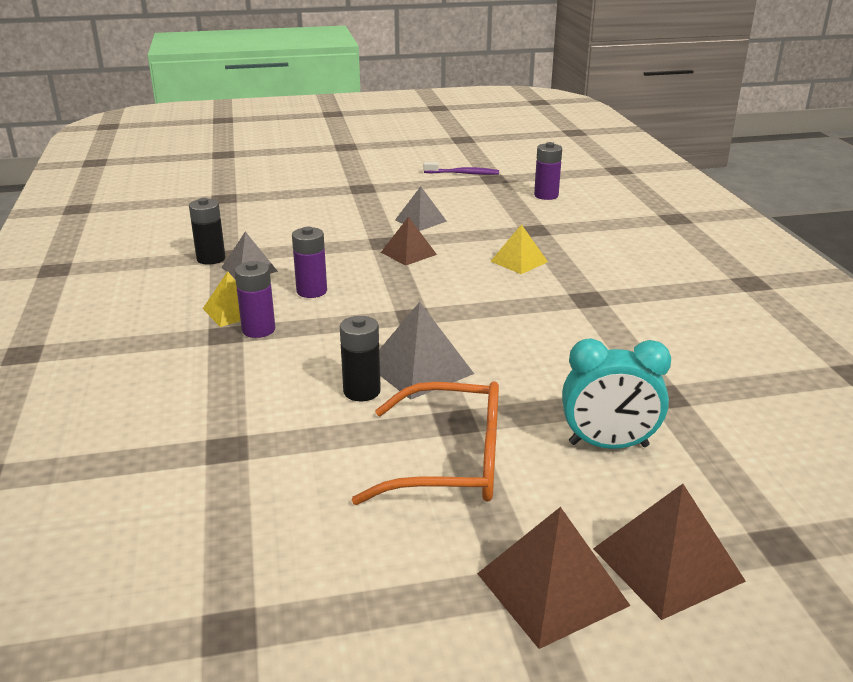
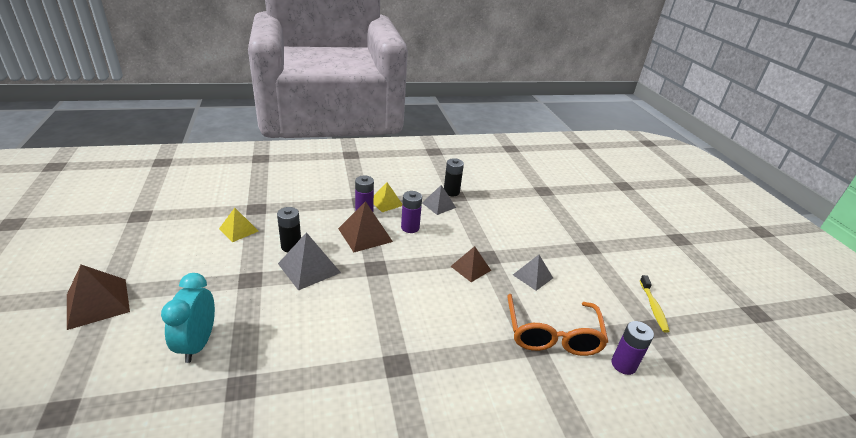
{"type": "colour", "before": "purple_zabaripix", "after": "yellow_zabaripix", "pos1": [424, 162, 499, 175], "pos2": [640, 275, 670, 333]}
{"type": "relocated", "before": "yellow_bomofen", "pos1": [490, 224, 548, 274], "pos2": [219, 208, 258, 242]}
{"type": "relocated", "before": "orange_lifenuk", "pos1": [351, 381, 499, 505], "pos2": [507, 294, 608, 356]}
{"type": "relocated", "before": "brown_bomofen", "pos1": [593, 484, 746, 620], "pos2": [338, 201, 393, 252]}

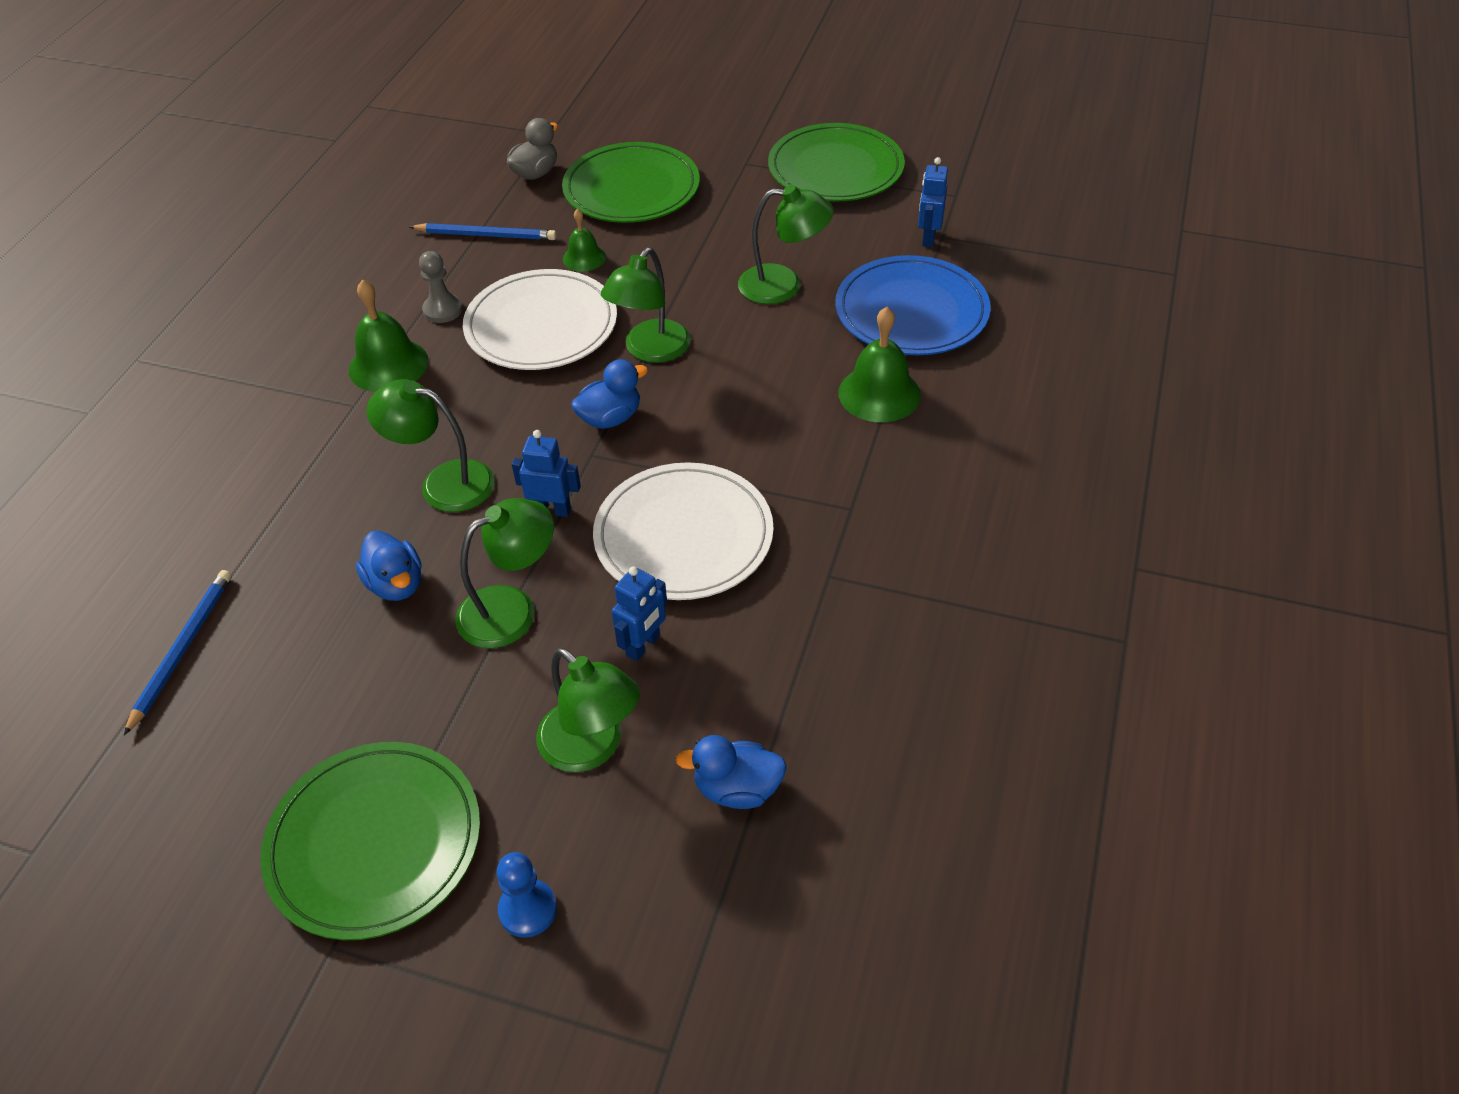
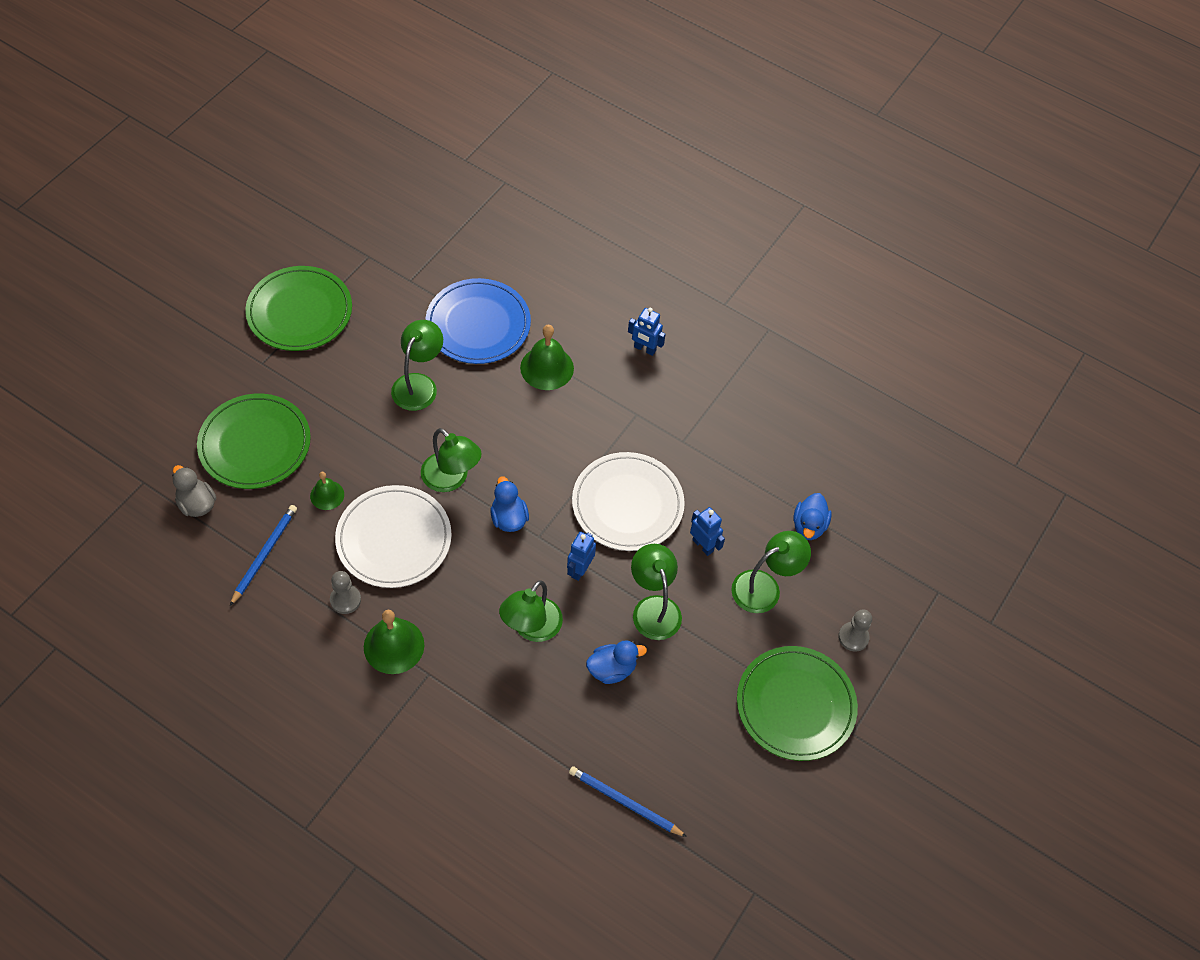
{"type": "relocated", "before": "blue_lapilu", "pos1": [918, 157, 948, 247], "pos2": [628, 308, 666, 356]}
{"type": "colour", "before": "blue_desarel", "after": "grey_desarel", "pos1": [497, 852, 557, 938], "pos2": [838, 609, 872, 652]}

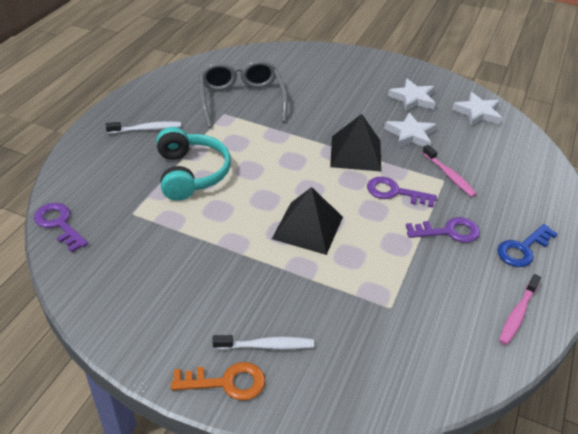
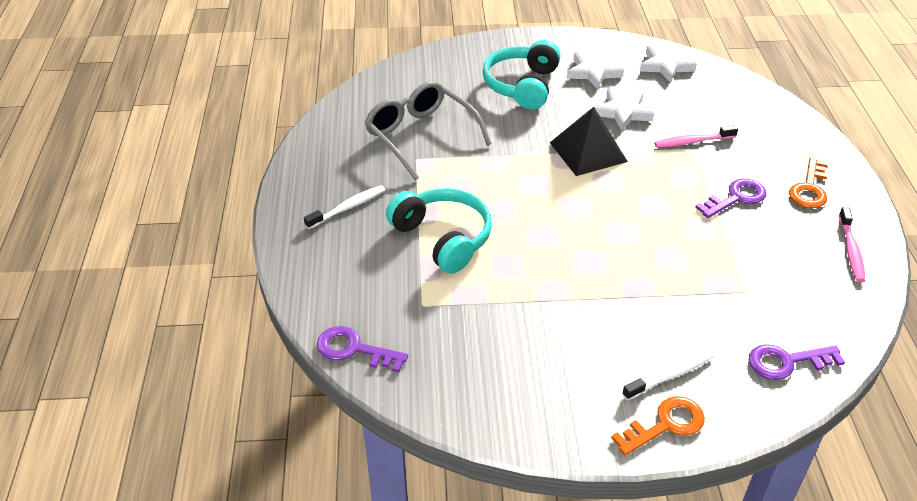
{"type": "spun", "before": "pink_zabaripix", "pos1": [422, 145, 477, 197], "pos2": [654, 125, 738, 148], "turn": 135}
{"type": "relocated", "before": "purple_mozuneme", "pos1": [367, 177, 437, 208], "pos2": [749, 344, 845, 380]}
{"type": "missing", "before": "black_bomofen", "pos1": [272, 187, 343, 255]}
{"type": "colour", "before": "blue_mozuneme", "after": "orange_mozuneme", "pos1": [497, 224, 558, 267], "pos2": [789, 157, 828, 208]}
{"type": "appeared", "after": "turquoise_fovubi", "pos2": [482, 40, 561, 110]}

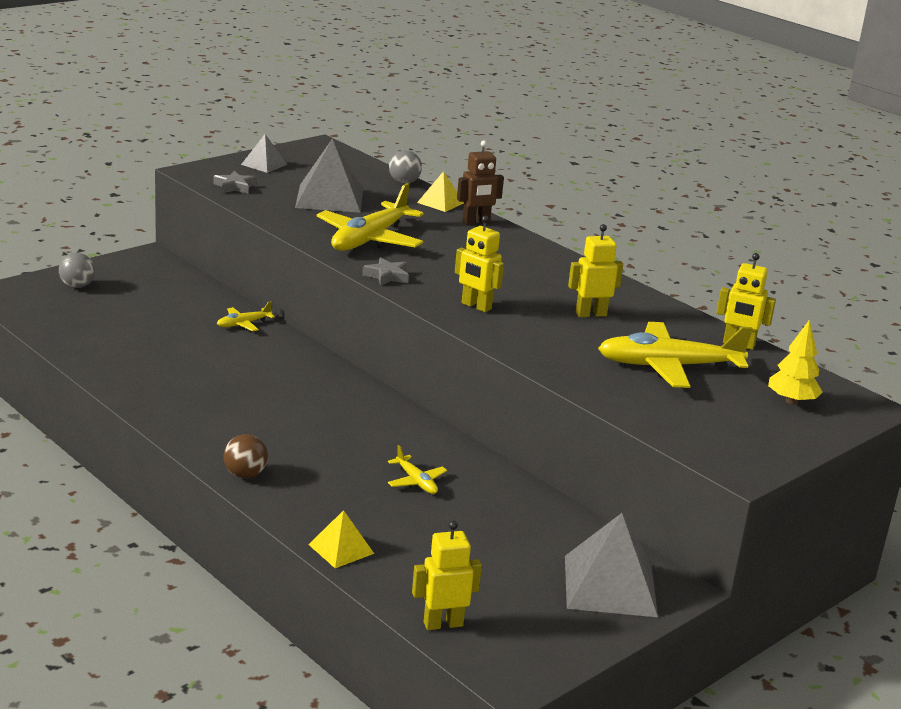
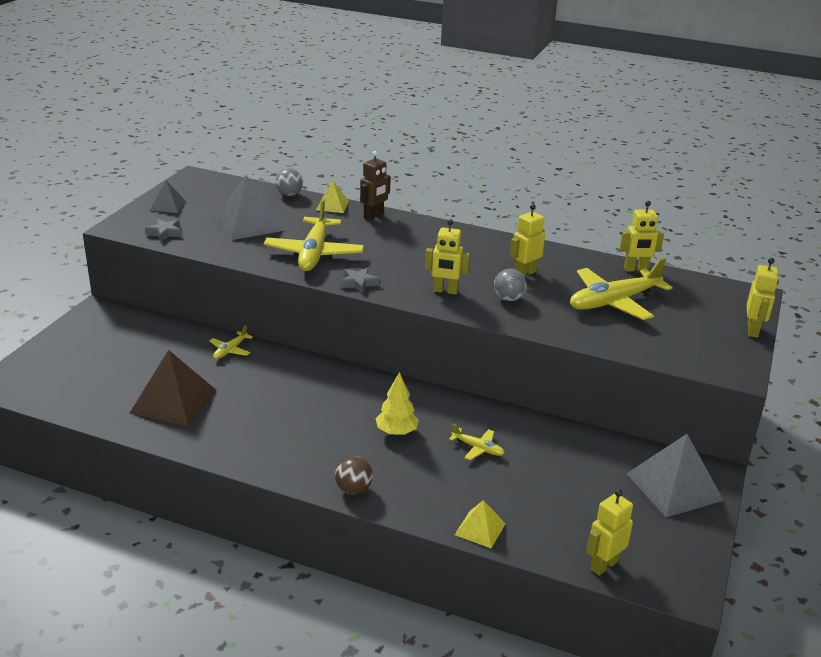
{"type": "relocated", "before": "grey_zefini", "pos1": [59, 253, 95, 288], "pos2": [494, 269, 527, 301]}
{"type": "relocated", "before": "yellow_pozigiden", "pos1": [768, 319, 823, 405], "pos2": [376, 372, 419, 435]}
{"type": "appeared", "after": "yellow_lapilu", "pos2": [747, 258, 779, 338]}
{"type": "appeared", "after": "brown_bomofen", "pos2": [130, 350, 217, 426]}

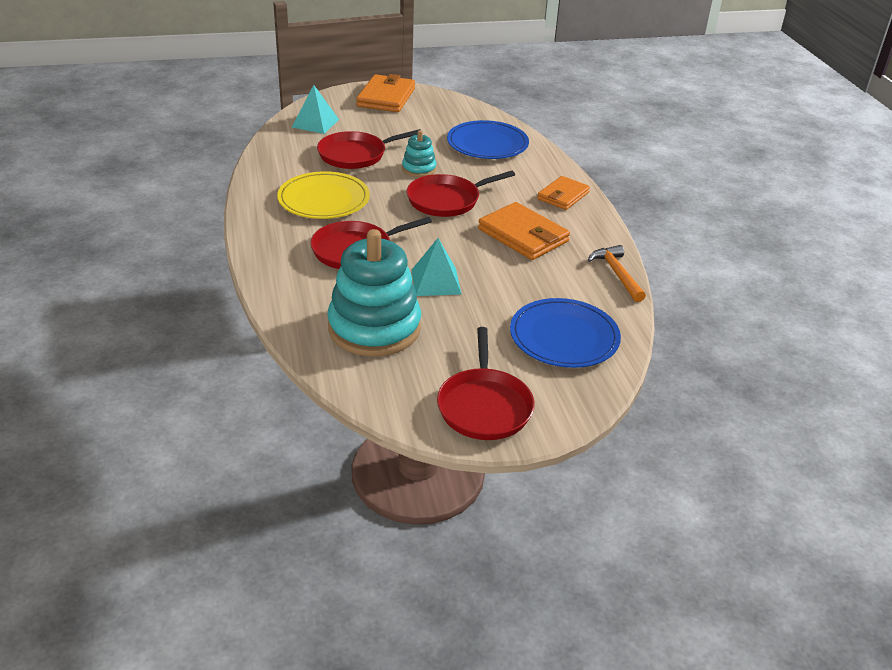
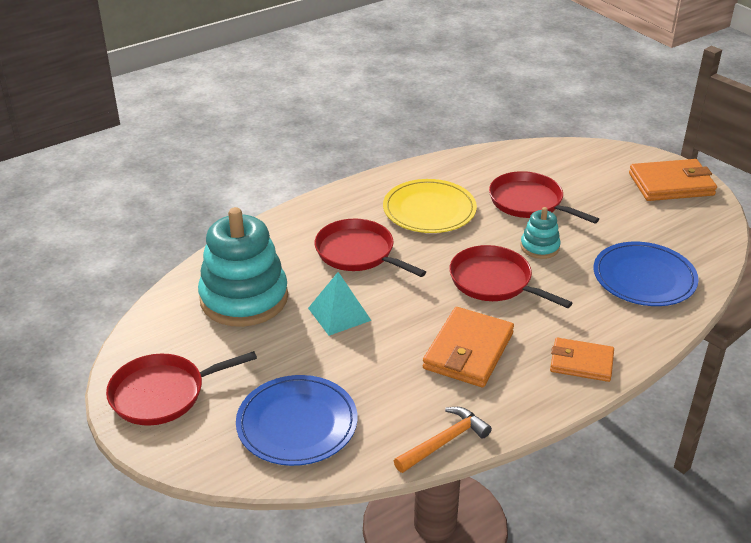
{"type": "missing", "before": "turquoise_bomofen", "pos1": [292, 85, 339, 134]}

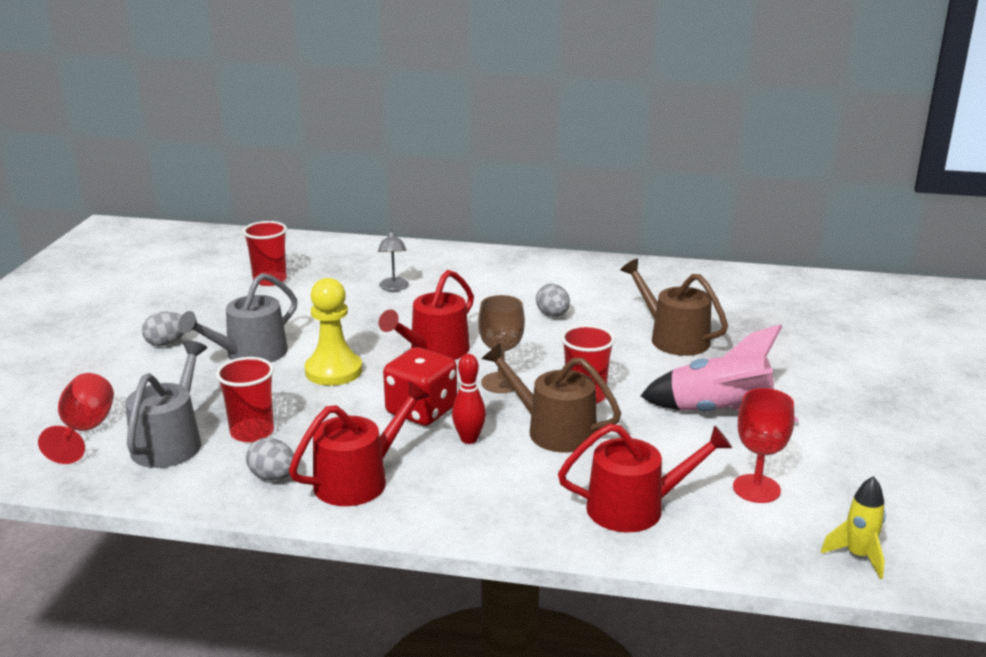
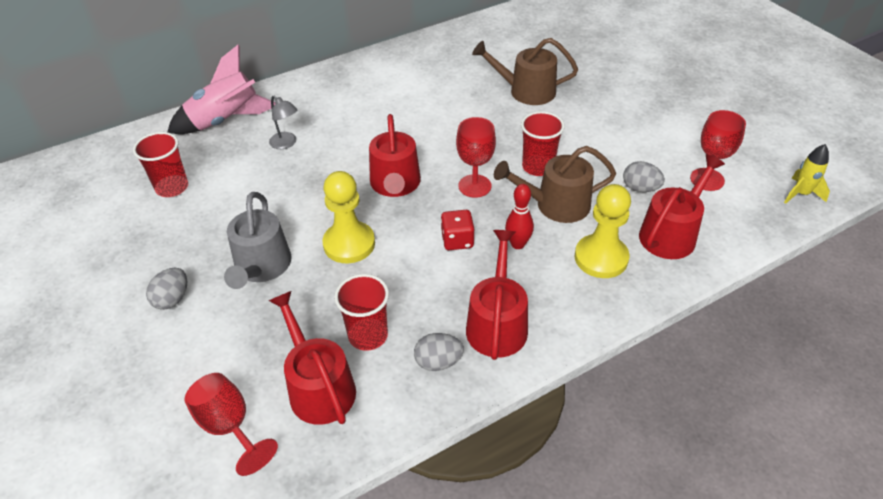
{"type": "relocated", "before": "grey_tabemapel", "pos1": [536, 284, 570, 317], "pos2": [623, 161, 665, 192]}
{"type": "colour", "before": "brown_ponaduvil", "after": "red_ponaduvil", "pos1": [478, 295, 525, 393], "pos2": [456, 117, 496, 198]}
{"type": "relocated", "before": "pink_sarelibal", "pos1": [640, 324, 799, 422], "pos2": [167, 44, 276, 134]}
{"type": "colour", "before": "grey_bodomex", "after": "red_bodomex", "pos1": [125, 340, 207, 468], "pos2": [268, 291, 356, 425]}
{"type": "size", "before": "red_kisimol", "pos1": [383, 347, 457, 426], "pos2": [441, 210, 474, 250], "scale": 0.62}
{"type": "appeared", "after": "yellow_desarel", "pos2": [575, 184, 631, 278]}

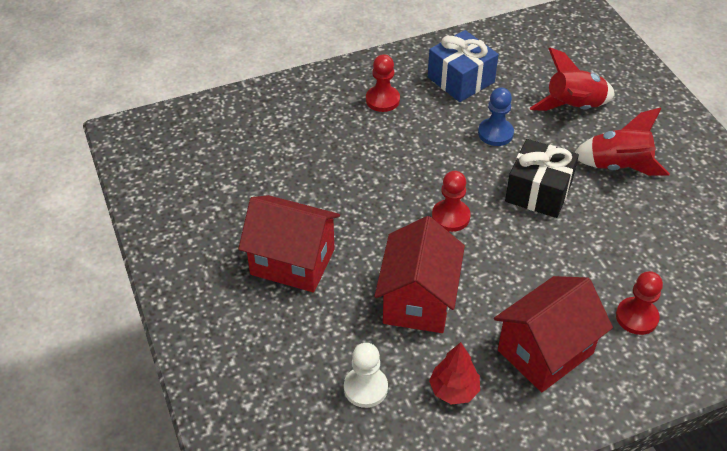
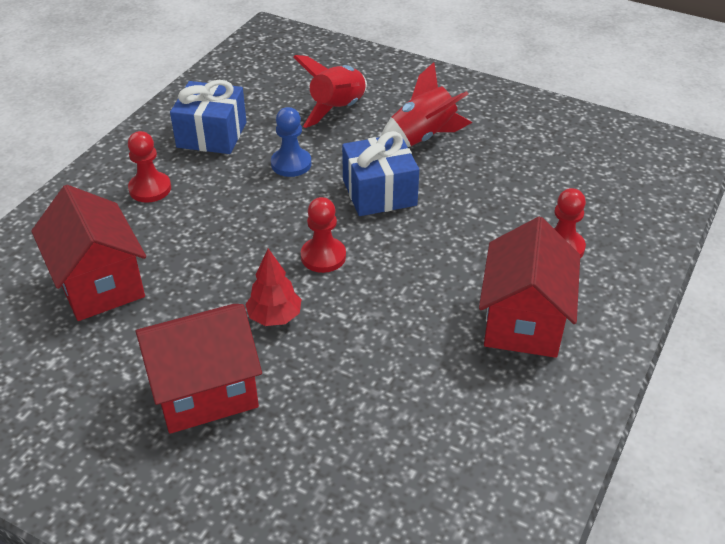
{"type": "colour", "before": "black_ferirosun", "after": "blue_ferirosun", "pos1": [505, 139, 579, 218], "pos2": [342, 131, 419, 216]}
{"type": "relocated", "before": "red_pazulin", "pos1": [374, 216, 465, 333], "pos2": [31, 185, 146, 321]}
{"type": "relocated", "before": "red_pozigiden", "pos1": [429, 342, 480, 405], "pos2": [245, 249, 301, 326]}
{"type": "missing", "before": "white_desarel", "pos1": [344, 343, 388, 408]}

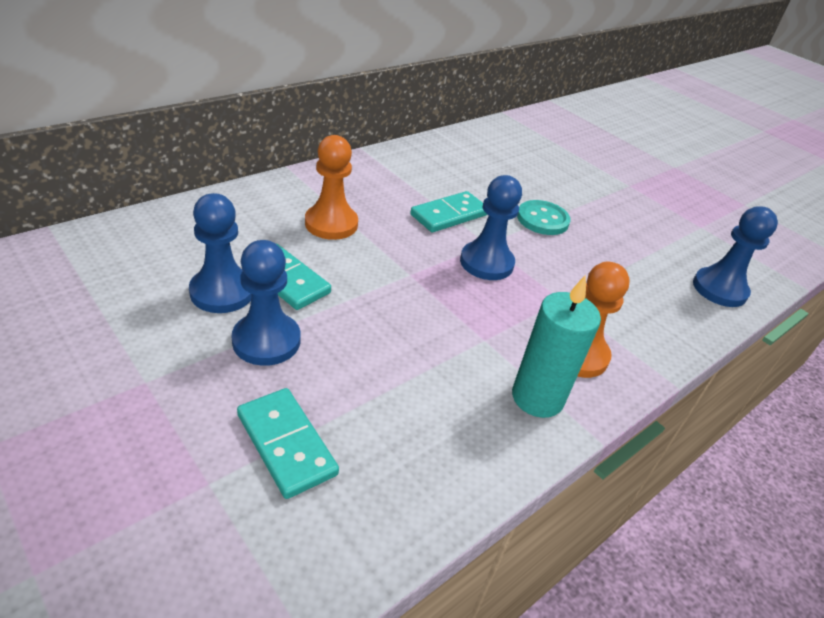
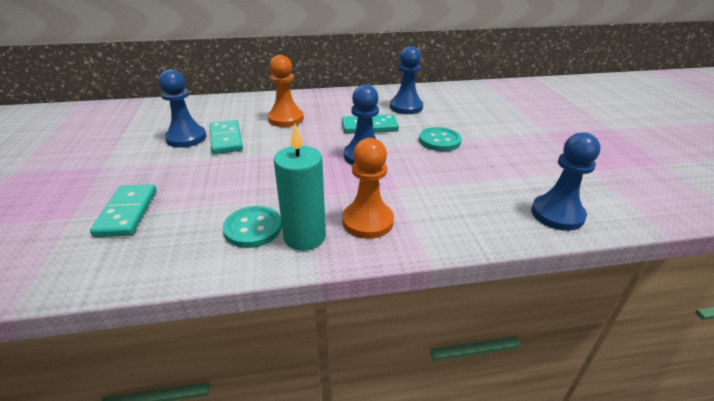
{"type": "relocated", "before": "blue_desarel", "pos1": [231, 240, 300, 366], "pos2": [390, 46, 423, 114]}
{"type": "appeared", "after": "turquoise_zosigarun", "pos2": [223, 206, 282, 248]}

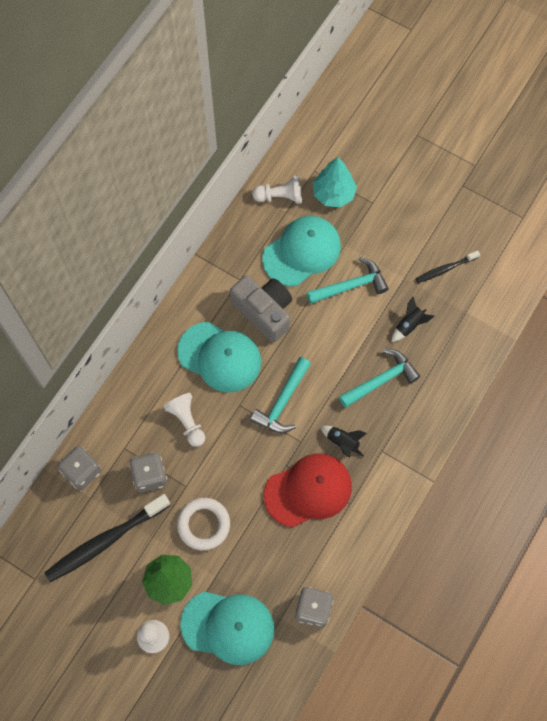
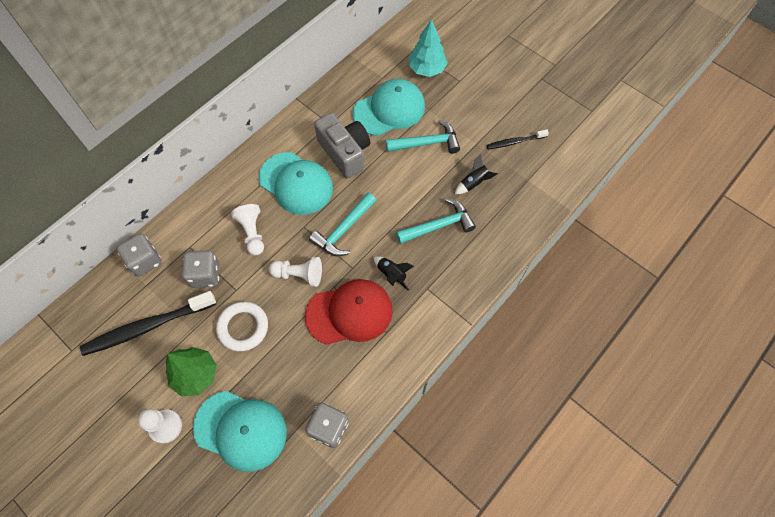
{"type": "relocated", "before": "white_desarel", "pos1": [252, 175, 302, 204], "pos2": [269, 257, 322, 287]}

